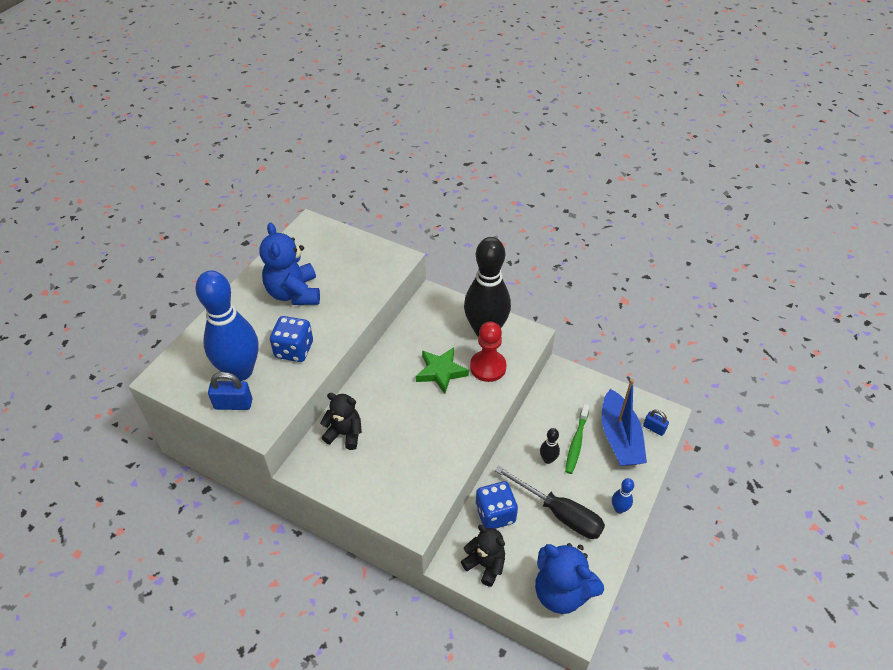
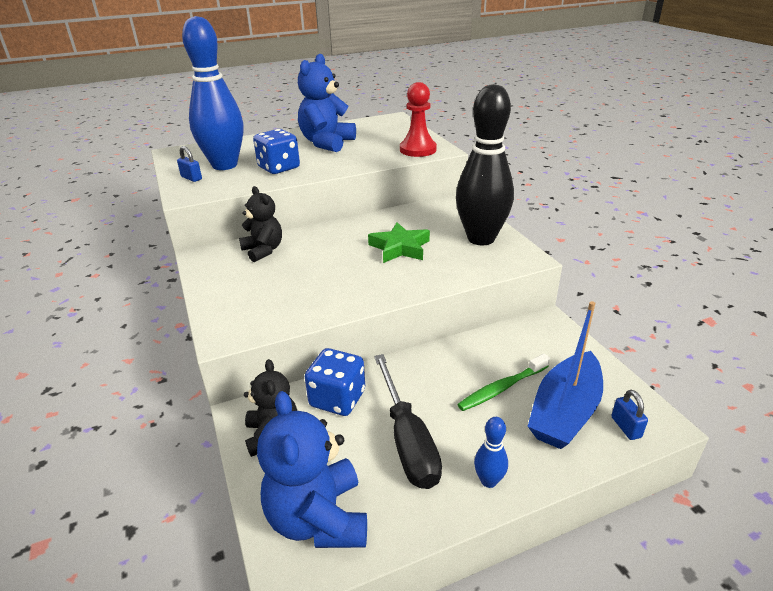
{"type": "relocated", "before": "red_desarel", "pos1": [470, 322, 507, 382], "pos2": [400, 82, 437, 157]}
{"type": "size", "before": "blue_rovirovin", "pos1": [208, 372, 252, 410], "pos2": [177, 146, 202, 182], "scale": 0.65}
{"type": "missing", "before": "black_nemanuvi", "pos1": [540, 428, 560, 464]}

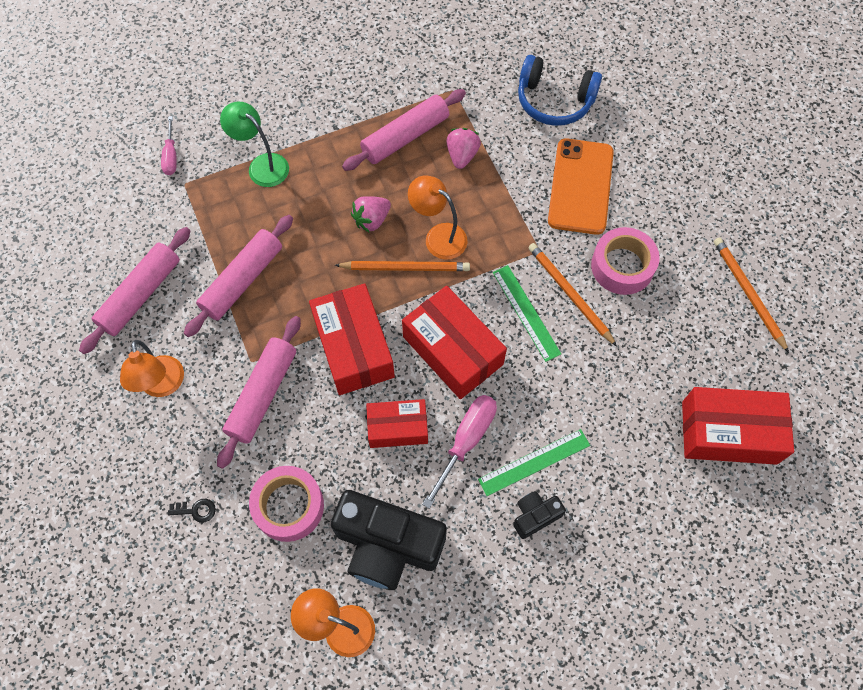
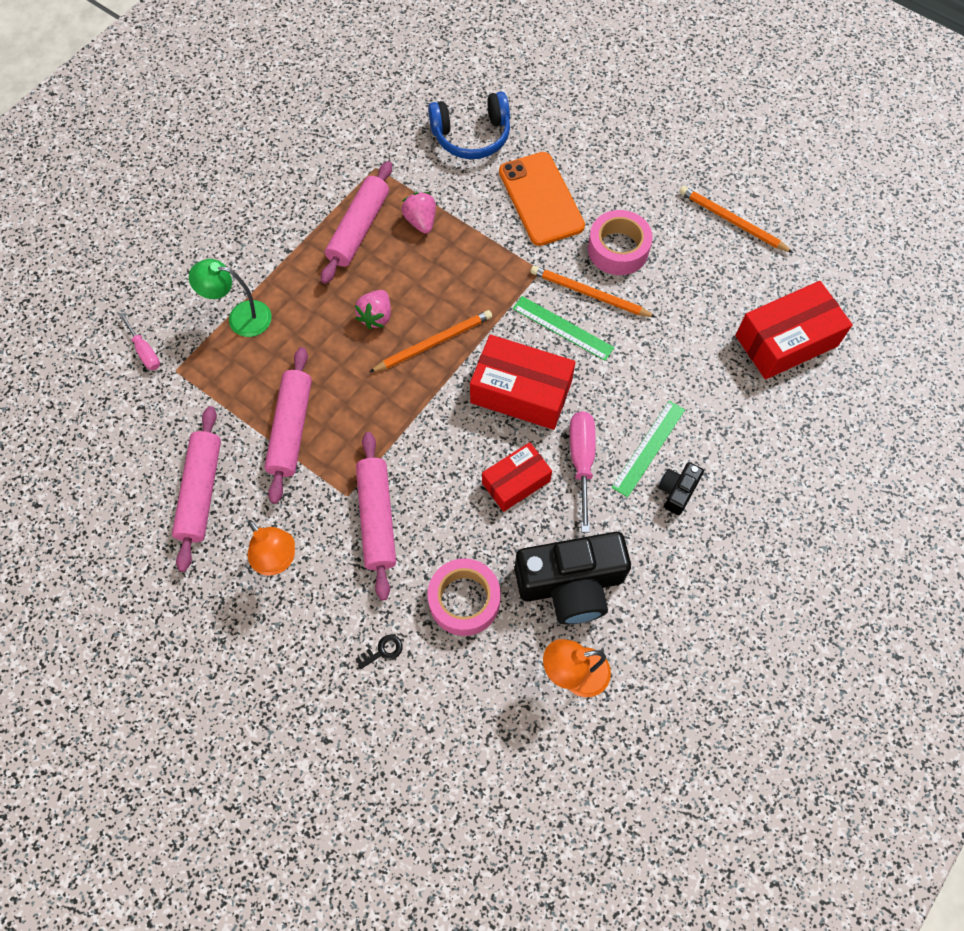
{"type": "missing", "before": "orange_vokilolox", "pos1": [408, 176, 467, 260]}
{"type": "missing", "before": "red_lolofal", "pos1": [309, 283, 395, 395]}

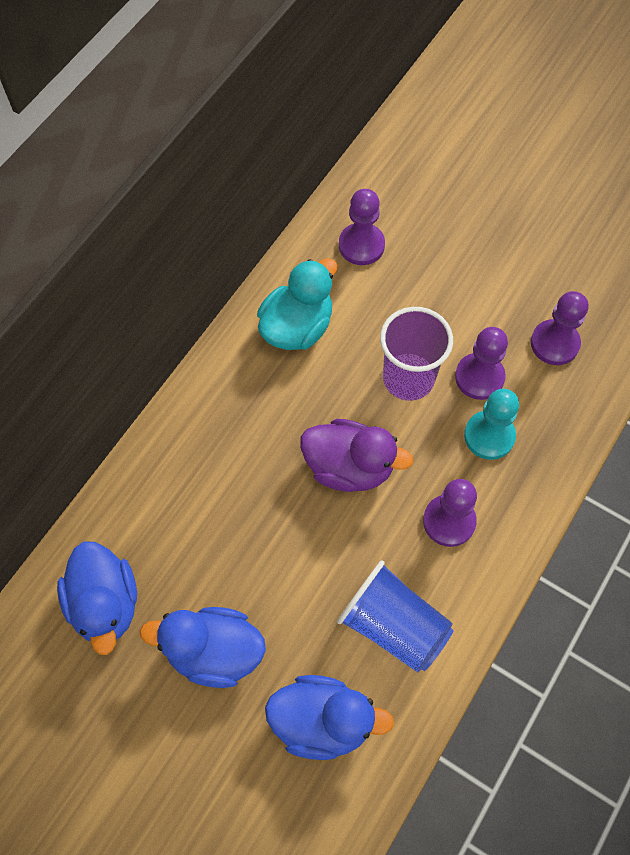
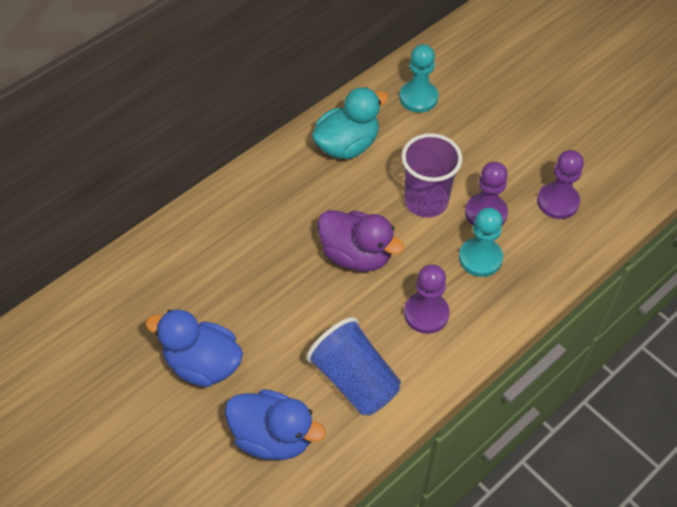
{"type": "colour", "before": "purple_desarel", "after": "turquoise_desarel", "pos1": [339, 189, 385, 265], "pos2": [399, 44, 438, 113]}
{"type": "missing", "before": "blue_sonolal", "pos1": [57, 541, 137, 655]}

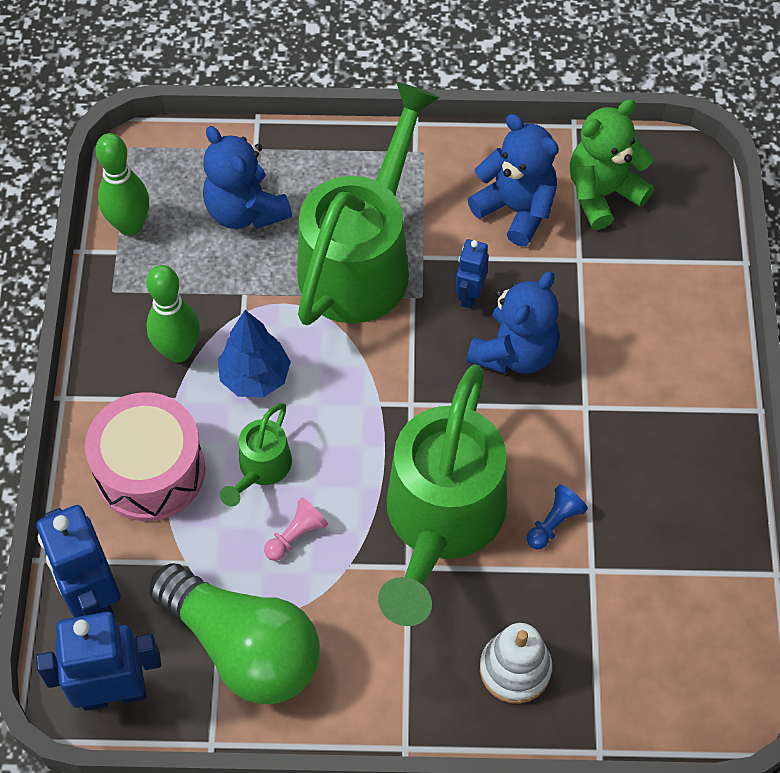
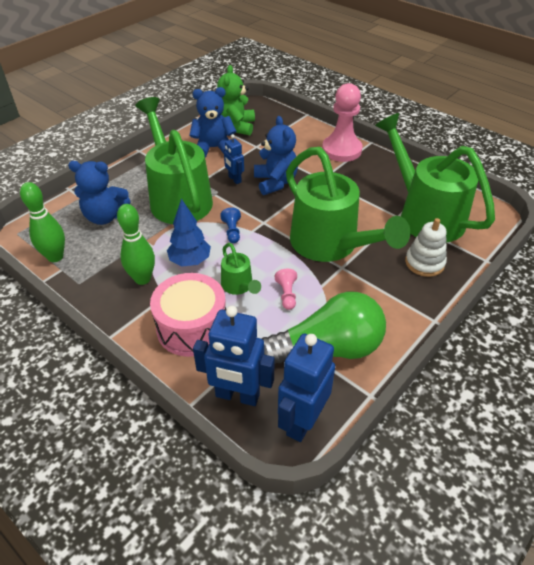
{"type": "relocated", "before": "blue_desarel", "pos1": [527, 484, 588, 549], "pos2": [220, 207, 241, 243]}
{"type": "appeared", "after": "pink_desarel", "pos2": [322, 83, 363, 162]}
{"type": "appeared", "after": "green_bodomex", "pos2": [375, 113, 495, 243]}

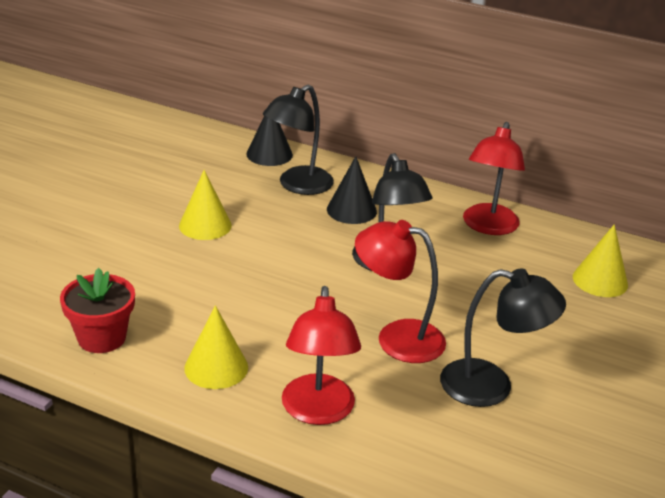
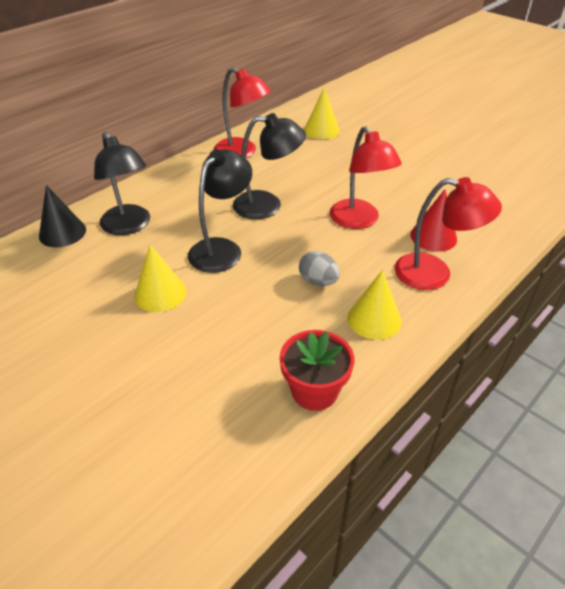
{"type": "missing", "before": "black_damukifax", "pos1": [327, 156, 377, 224]}
{"type": "spun", "before": "red_vokilolox", "pos1": [355, 220, 446, 363], "pos2": [330, 126, 402, 229], "turn": -60}
{"type": "relocated", "before": "black_vokilolox", "pos1": [440, 269, 566, 407], "pos2": [188, 149, 252, 273]}
{"type": "appeared", "after": "red_damukifax", "pos2": [410, 189, 457, 252]}
{"type": "appeared", "after": "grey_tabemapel", "pos2": [299, 251, 340, 286]}

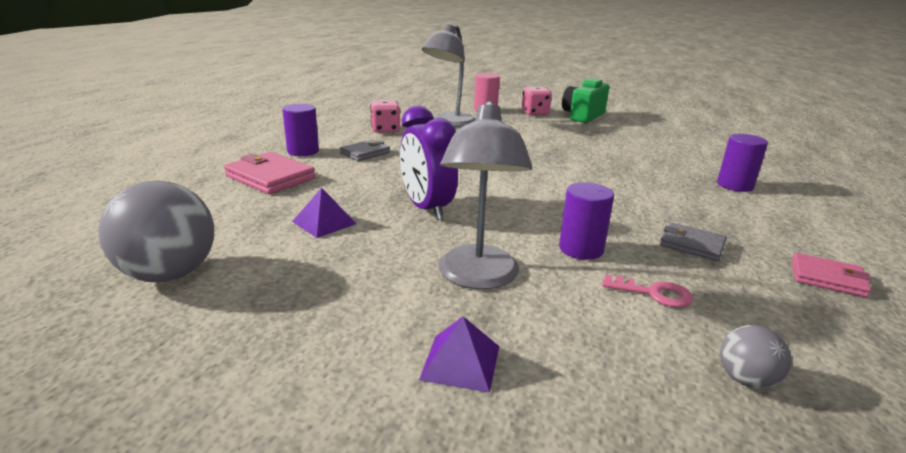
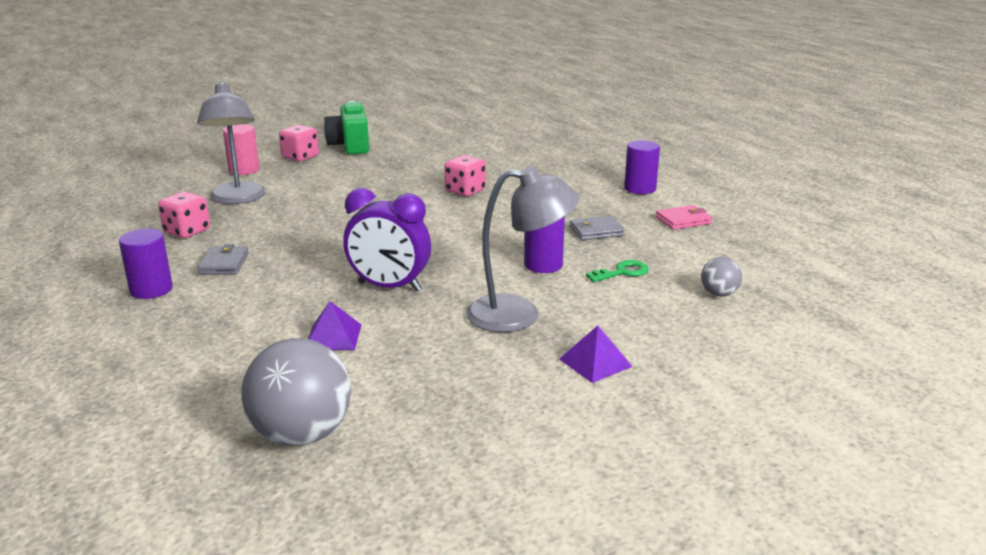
{"type": "spun", "before": "grey_vokilolox", "pos1": [438, 100, 532, 289], "pos2": [466, 166, 579, 332], "turn": -45}
{"type": "relocated", "before": "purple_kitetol", "pos1": [717, 134, 768, 192], "pos2": [624, 140, 660, 194]}
{"type": "missing", "before": "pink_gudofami", "pos1": [224, 152, 315, 194]}
{"type": "colour", "before": "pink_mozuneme", "after": "green_mozuneme", "pos1": [602, 274, 693, 307], "pos2": [586, 260, 649, 282]}
{"type": "appeared", "after": "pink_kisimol", "pos2": [444, 155, 486, 196]}

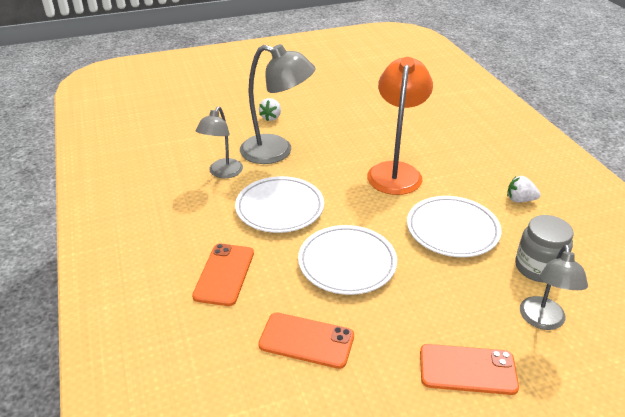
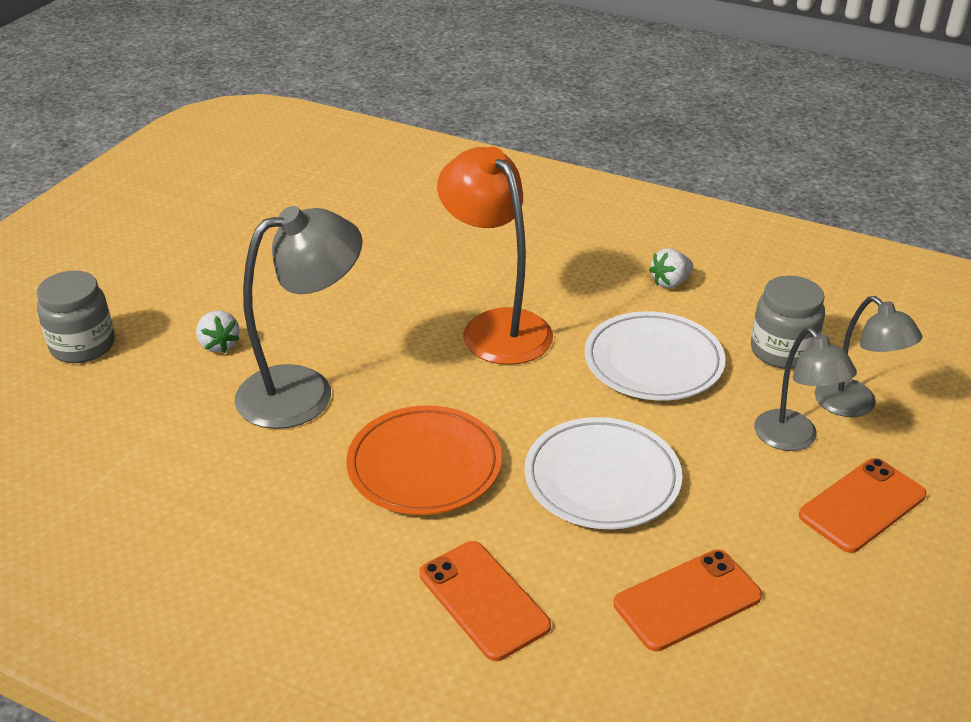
{"type": "relocated", "before": "grey_vokilolox", "pos1": [195, 106, 243, 178], "pos2": [754, 327, 857, 451]}
{"type": "colour", "before": "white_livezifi", "after": "orange_livezifi", "pos1": [235, 176, 324, 233], "pos2": [346, 405, 502, 515]}
{"type": "appeared", "after": "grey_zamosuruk", "pos2": [37, 271, 115, 363]}

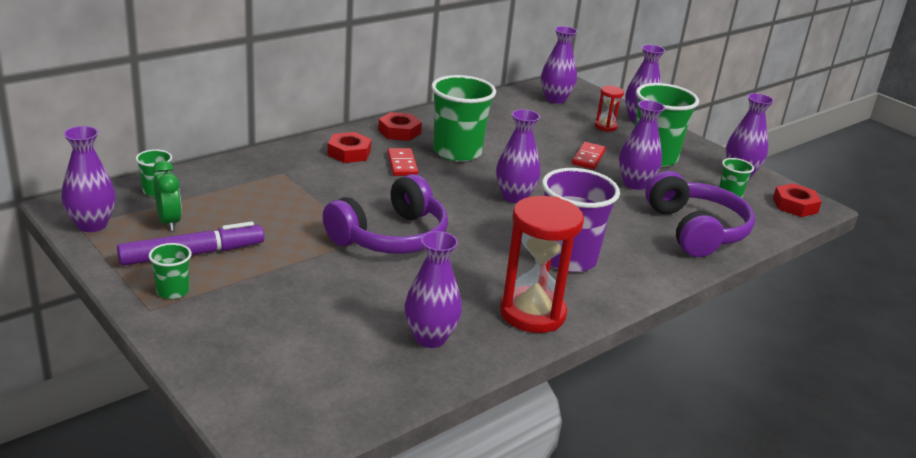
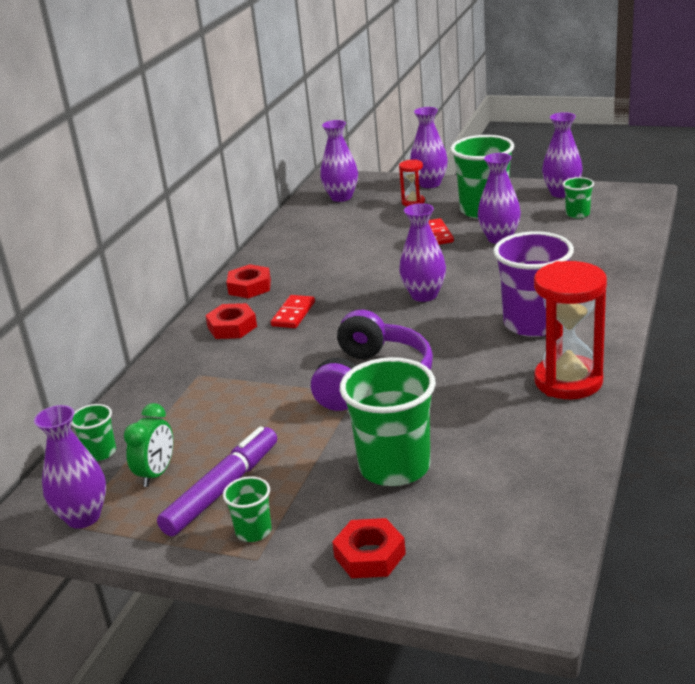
{"type": "relocated", "before": "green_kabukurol", "pos1": [431, 75, 496, 162], "pos2": [340, 357, 436, 486]}
{"type": "spun", "before": "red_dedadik", "pos1": [387, 148, 418, 176], "pos2": [271, 295, 315, 328], "turn": 60}
{"type": "spun", "before": "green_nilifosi", "pos1": [153, 161, 182, 231], "pos2": [124, 403, 173, 487], "turn": 75}
{"type": "missing", "before": "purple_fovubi", "pos1": [645, 171, 755, 257]}
{"type": "relocated", "before": "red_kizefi", "pos1": [773, 183, 822, 217], "pos2": [332, 518, 406, 578]}
{"type": "missing", "before": "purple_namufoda", "pos1": [405, 231, 462, 348]}

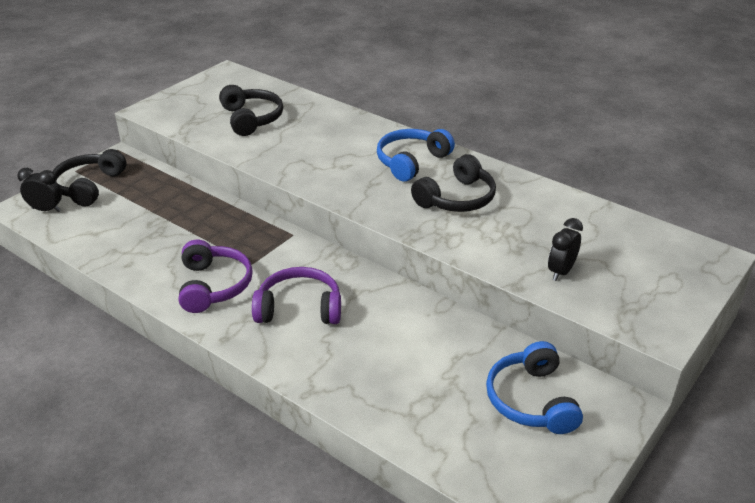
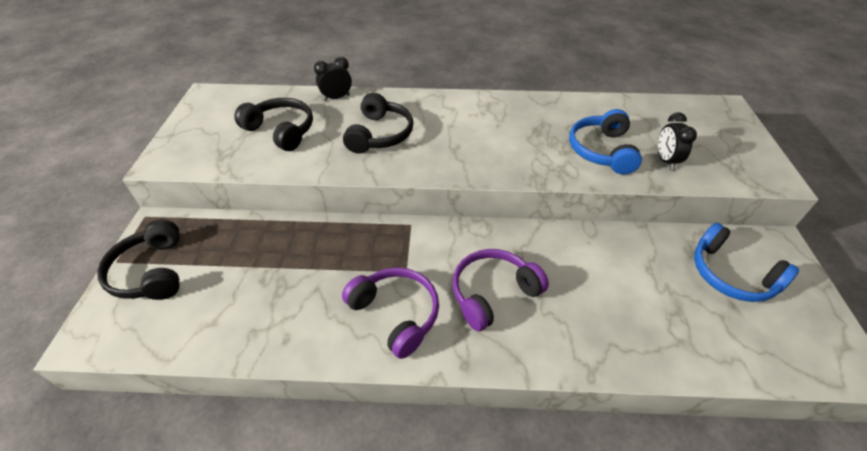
{"type": "relocated", "before": "blue_fovubi", "pos1": [377, 129, 455, 181], "pos2": [569, 109, 642, 174]}
{"type": "relocated", "before": "black_fovubi", "pos1": [411, 154, 496, 212], "pos2": [343, 93, 414, 154]}
{"type": "relocated", "before": "black_nilifosi", "pos1": [17, 168, 62, 212], "pos2": [314, 57, 352, 101]}

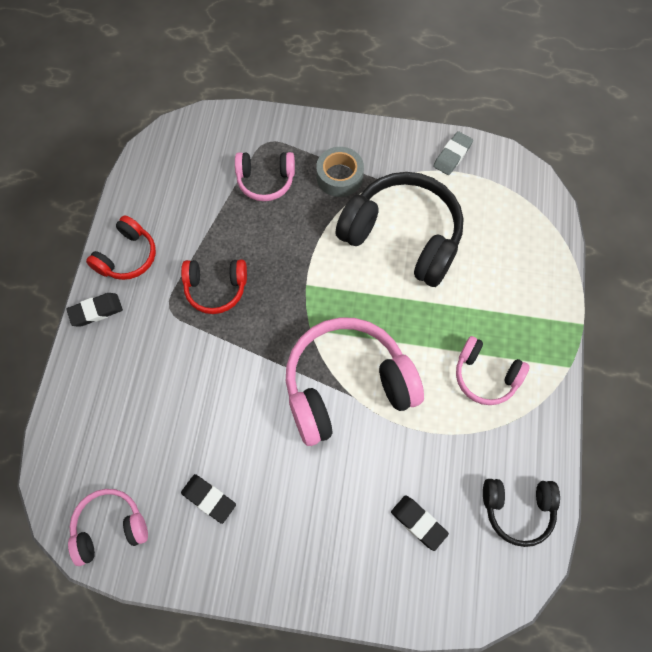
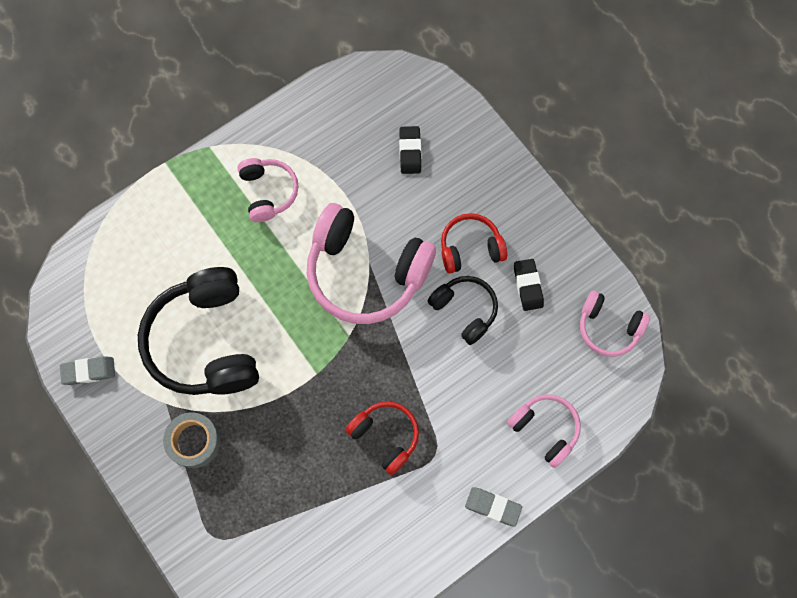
{"type": "relocated", "before": "pink_fovubi", "pos1": [235, 152, 295, 201], "pos2": [507, 394, 581, 468]}
{"type": "relocated", "before": "red_fovubi", "pos1": [86, 215, 156, 280], "pos2": [441, 213, 507, 273]}
{"type": "colour", "before": "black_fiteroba", "after": "grey_fiteroba", "pos1": [66, 293, 123, 327], "pos2": [465, 487, 522, 527]}
{"type": "relocated", "before": "black_fovubi", "pos1": [483, 479, 560, 547], "pos2": [428, 276, 498, 345]}

